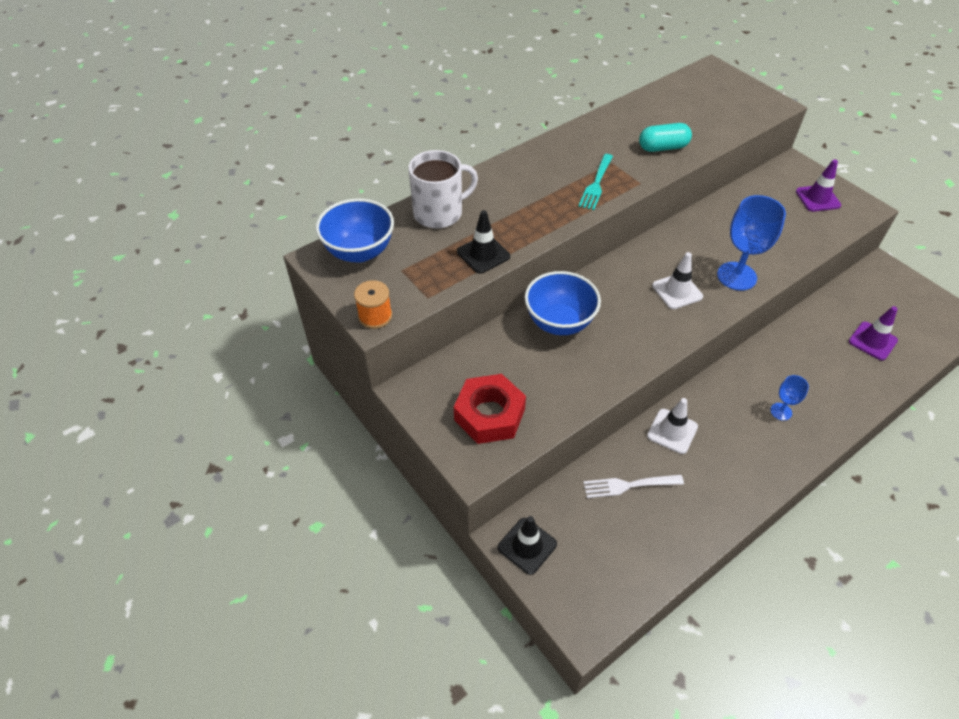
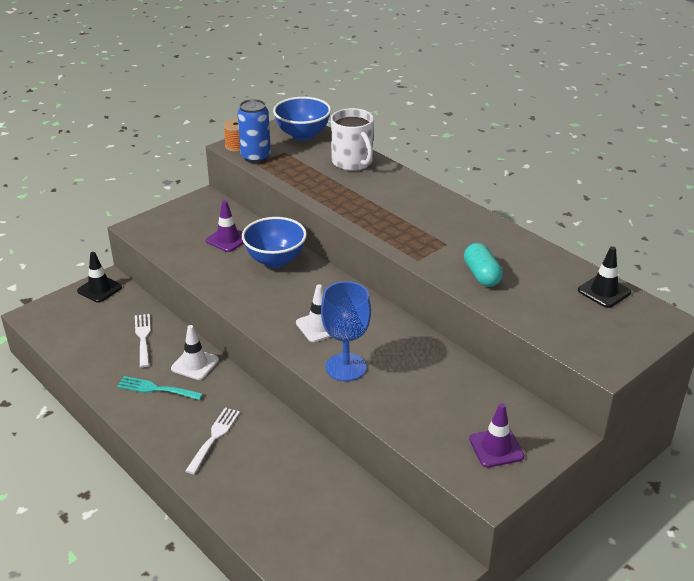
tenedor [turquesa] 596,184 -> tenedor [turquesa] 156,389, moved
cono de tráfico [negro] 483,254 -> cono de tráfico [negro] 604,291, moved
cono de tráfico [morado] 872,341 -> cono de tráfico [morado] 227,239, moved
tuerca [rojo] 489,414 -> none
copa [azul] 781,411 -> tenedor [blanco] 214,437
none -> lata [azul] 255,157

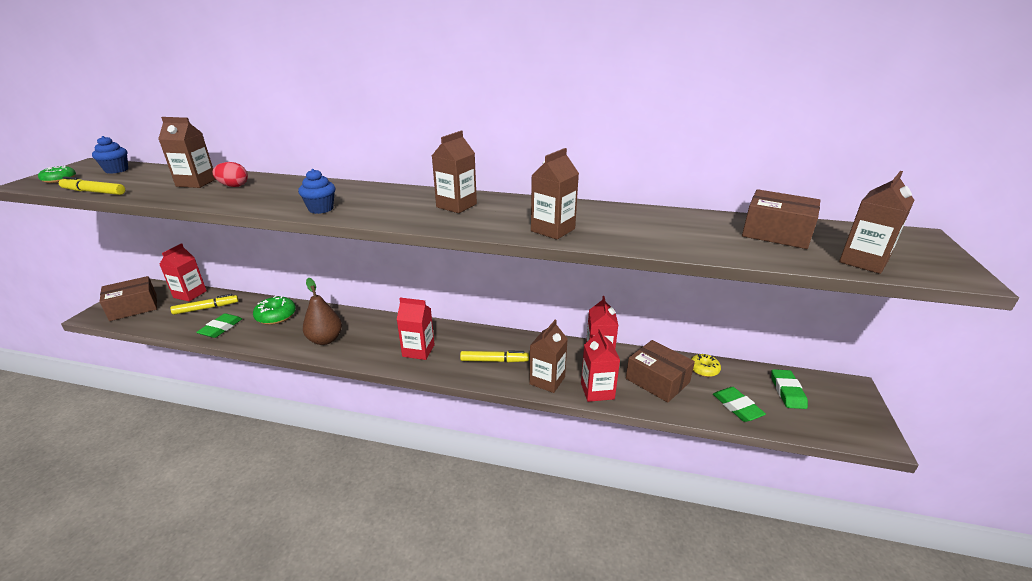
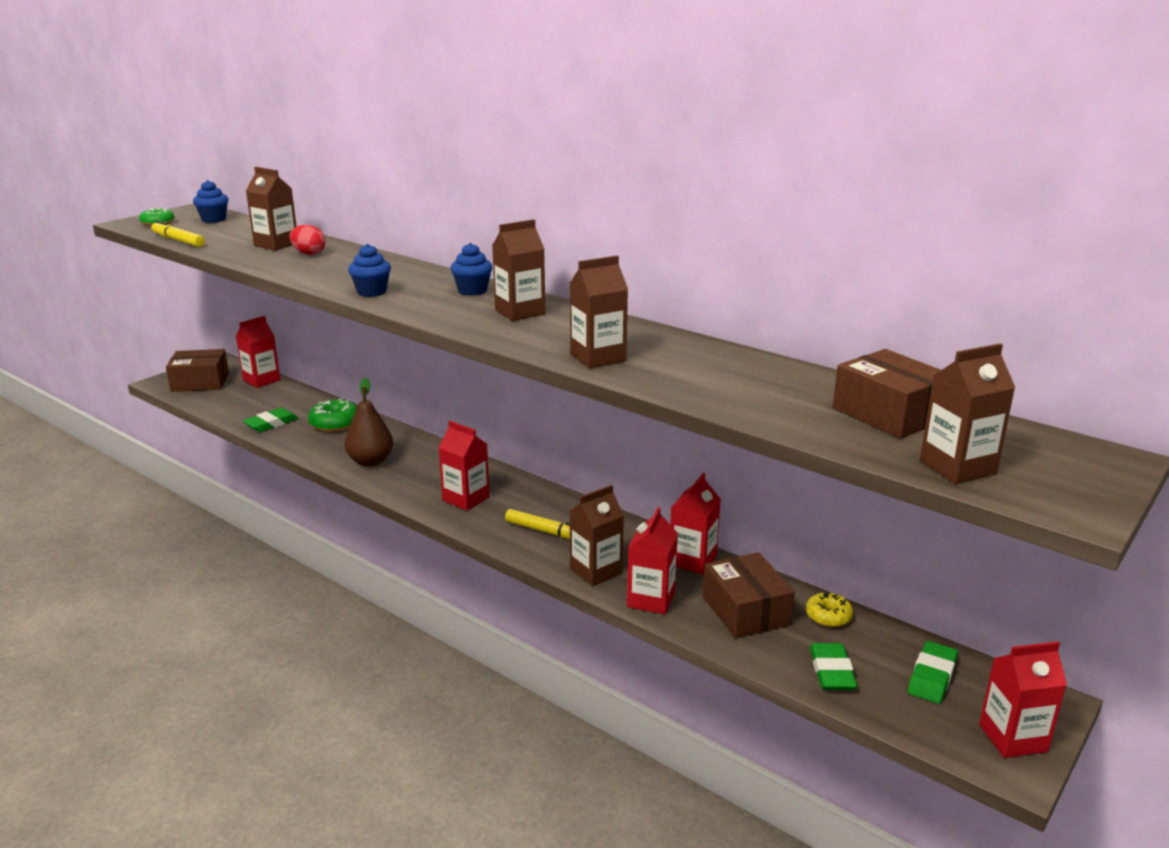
rotulador [amarillo] 206,308 -> none
none -> magdalena [azul] 472,291
none -> cartón de leche [rojo] 1013,738

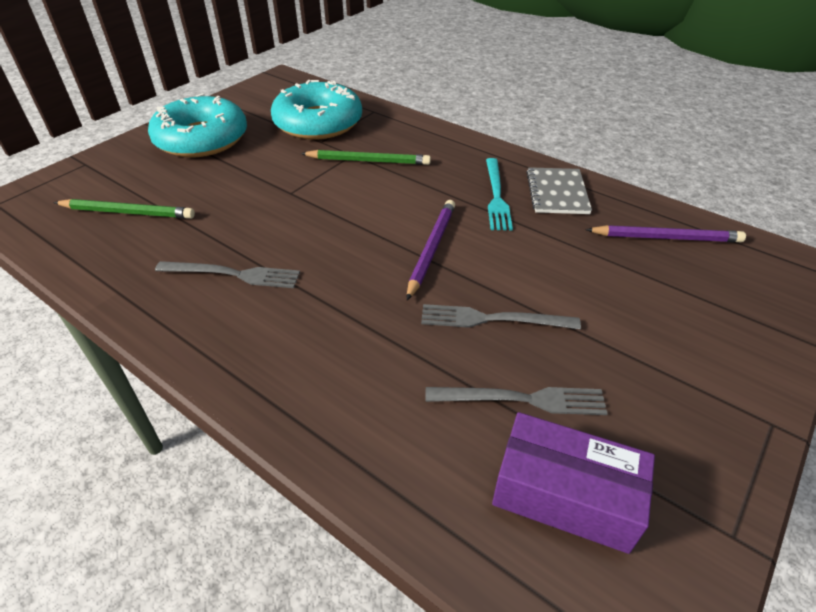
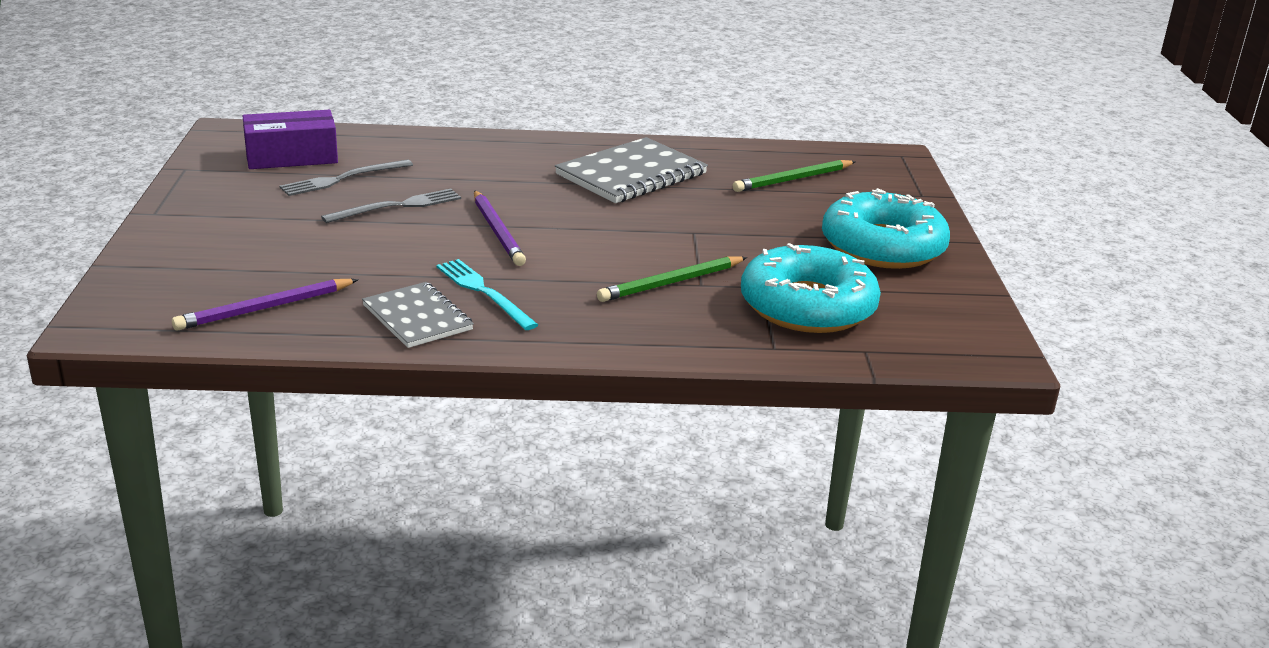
tenedor [gris] 233,274 -> cuaderno [gris] 631,174

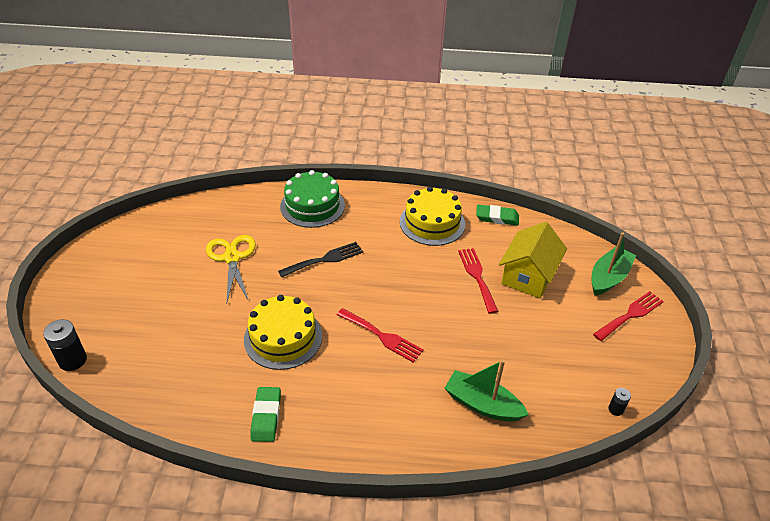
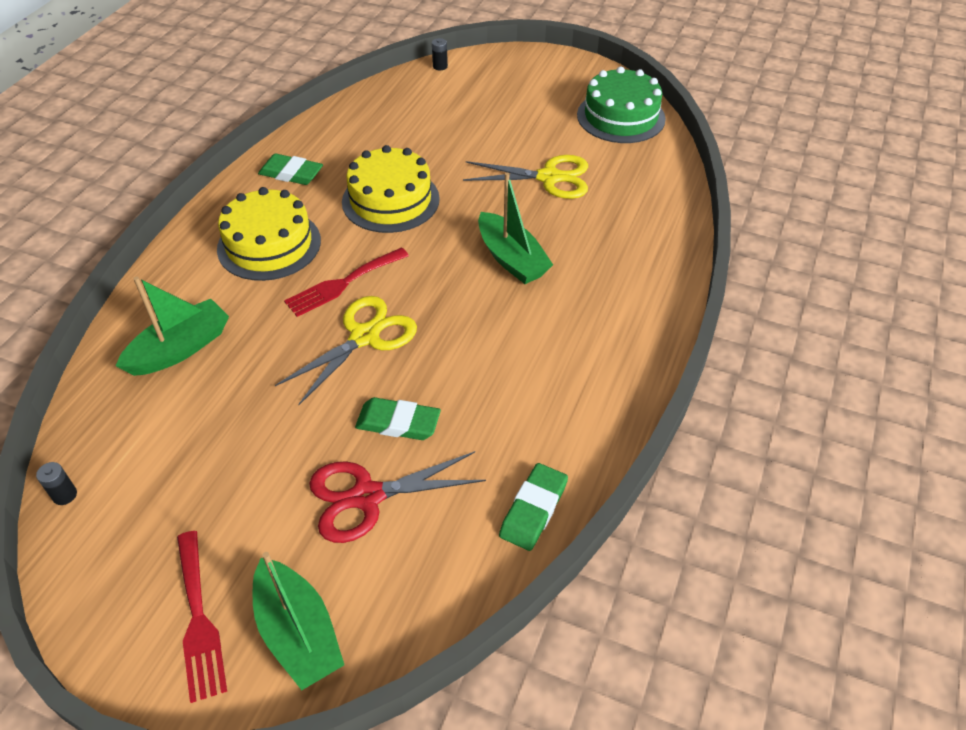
tarta [verde] 312,206 -> tarta [verde] 621,117, moved
tarta [amarillo] 432,223 -> tarta [amarillo] 269,244, moved
casa [amarillo] 528,276 -> tijeras [rojo] 366,497
tenedor [negro] 325,259 -> barco [verde] 511,259
tenedor [rojo] 477,277 -> goma de borrar [verde] 398,423
pila [negro] 73,360 -> pila [negro] 440,66, x0.54
none -> tijeras [amarillo] 365,336

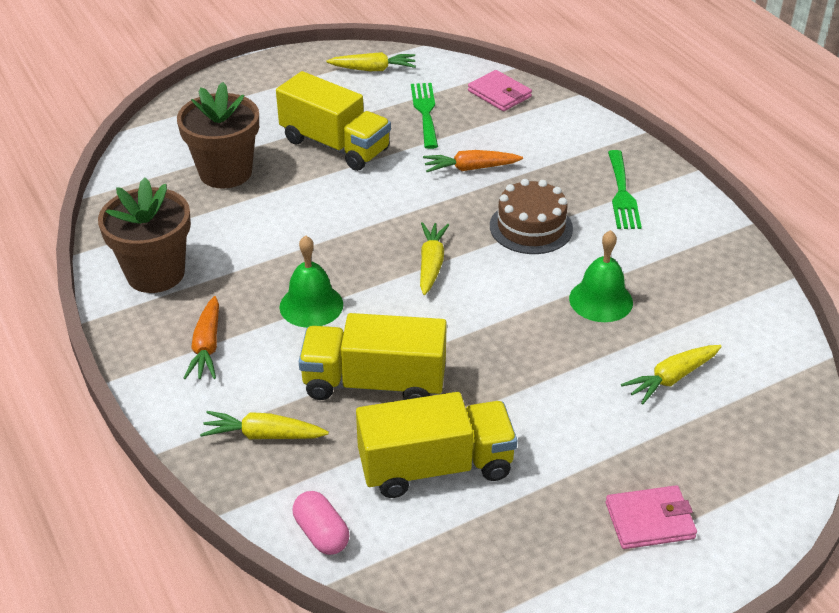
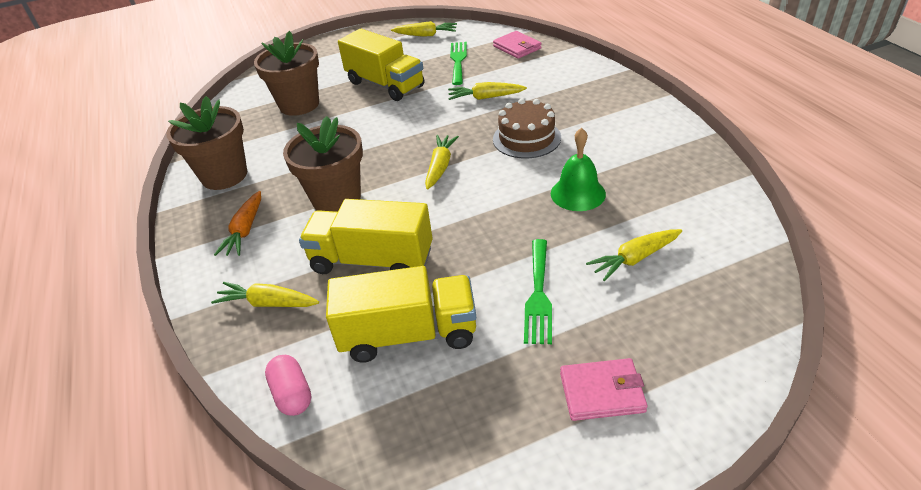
zanahoria [naranja] 470,168 -> zanahoria [amarillo] 485,97
tenedor [verde] 622,194 -> tenedor [verde] 538,295, moved
campana [verde] 311,305 -> maceta [marrón] 336,198

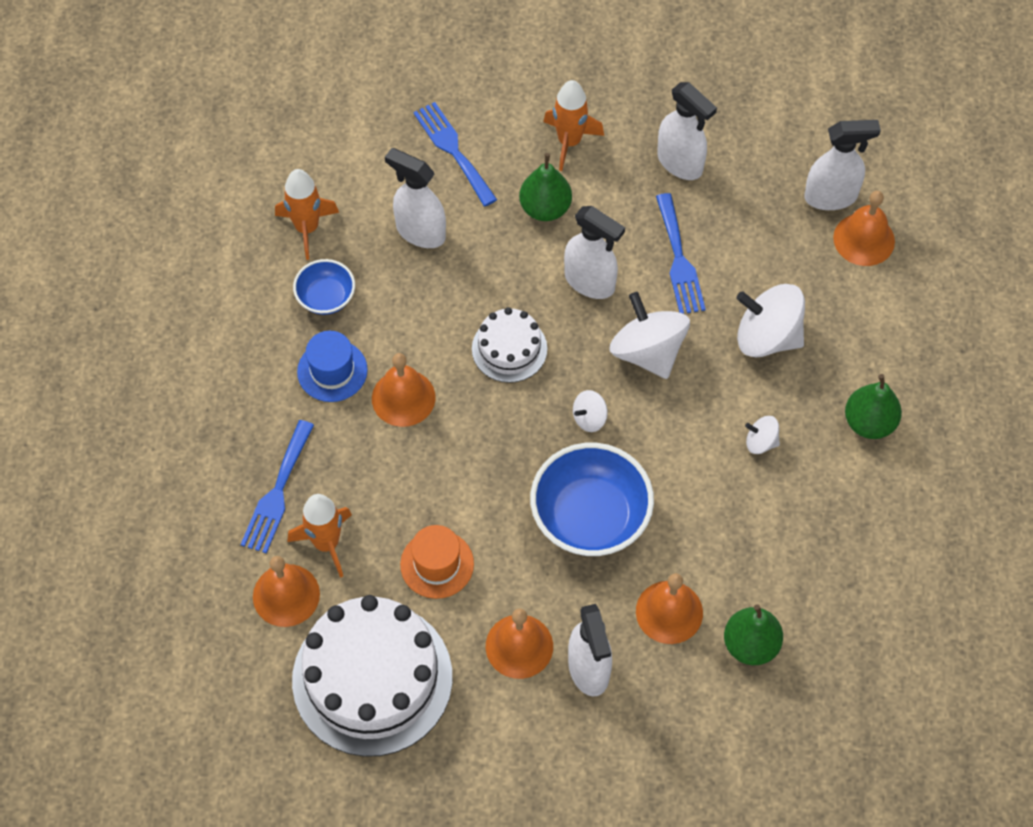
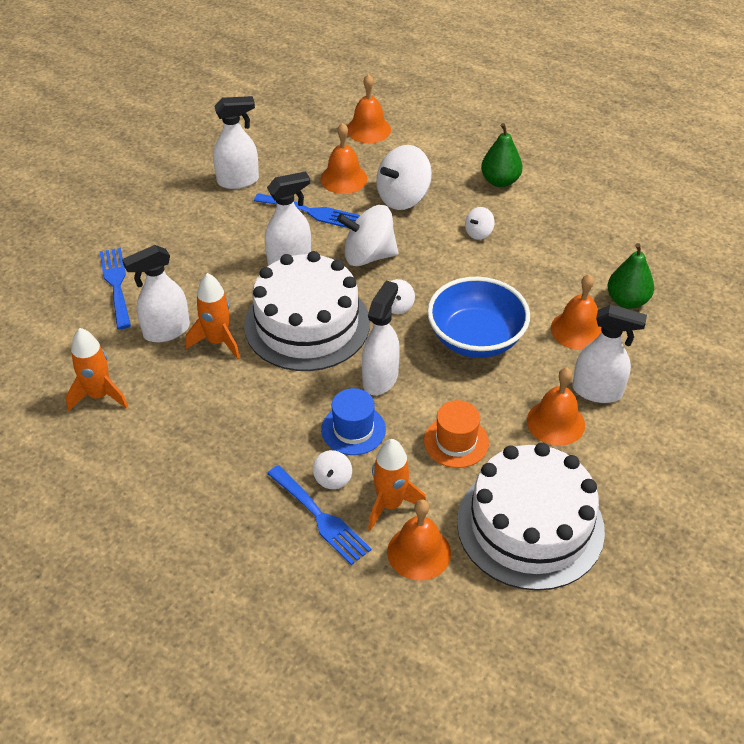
cohete [naranja] 569,142 -> cohete [naranja] 218,341, moved
tenedor [azul] 453,150 -> tenedor [azul] 116,284, 75 degrees clockwise
pulverizador [blanco] 831,197 -> pulverizador [blanco] 380,378, moved
pera [verde] 545,208 -> none
cuenco [azul] 326,297 -> none
tarta [blanco] 509,349 -> tarta [blanco] 307,324, x1.96
sombrero [azul] 332,371 -> sombrero [azul] 353,429, moved
campana [naranja] 403,398 -> campana [naranja] 343,178, moved
none -> peonza [blanco] 332,479

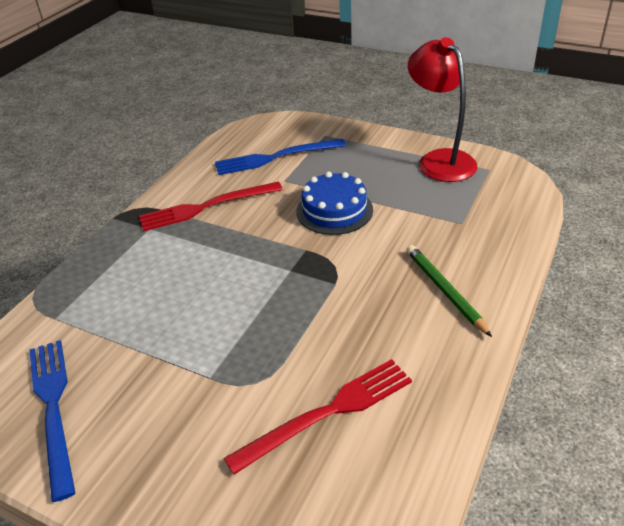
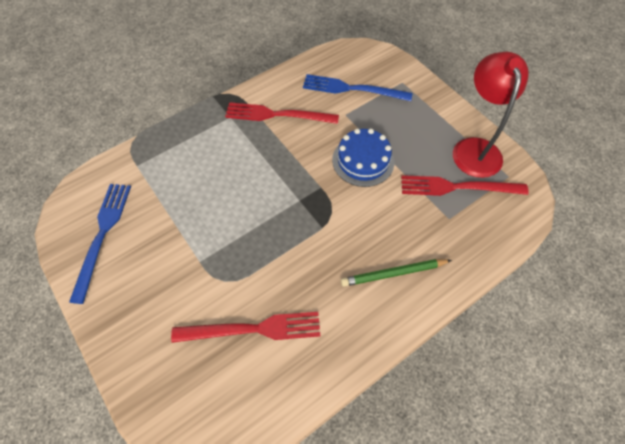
lápiz [verde] 444,291 -> lápiz [verde] 393,273, 105 degrees counterclockwise
none -> tenedor [rojo] 458,187

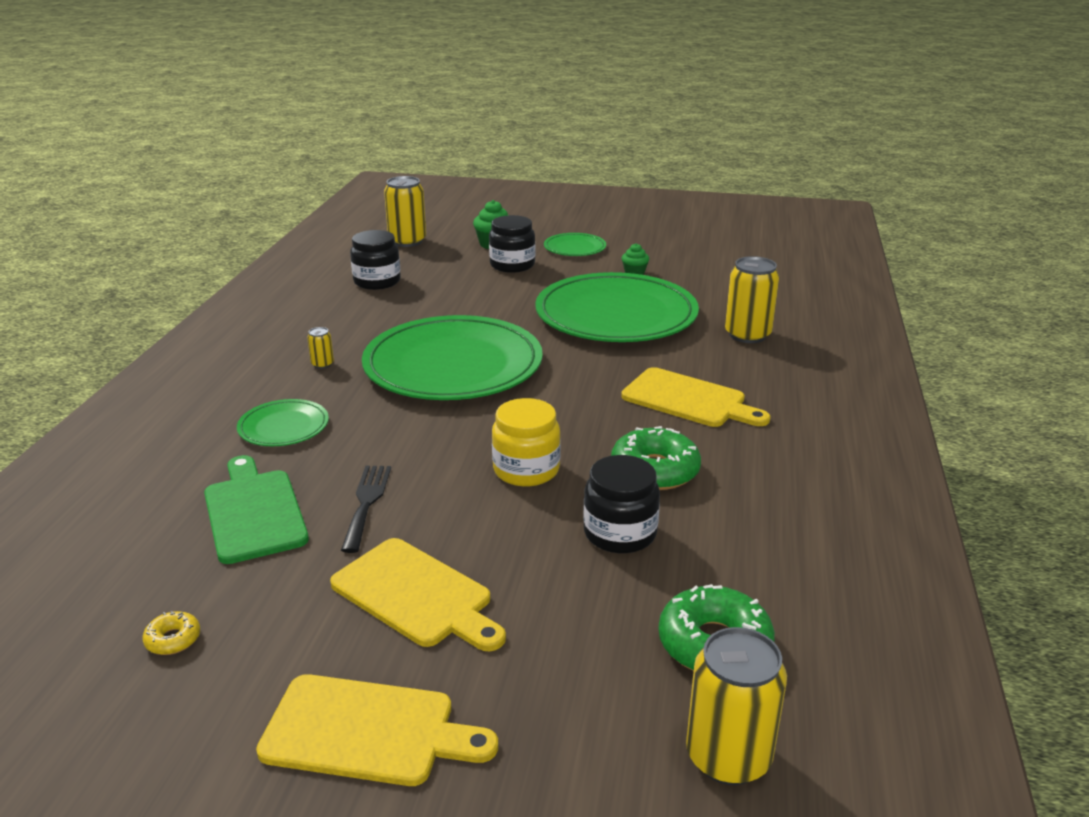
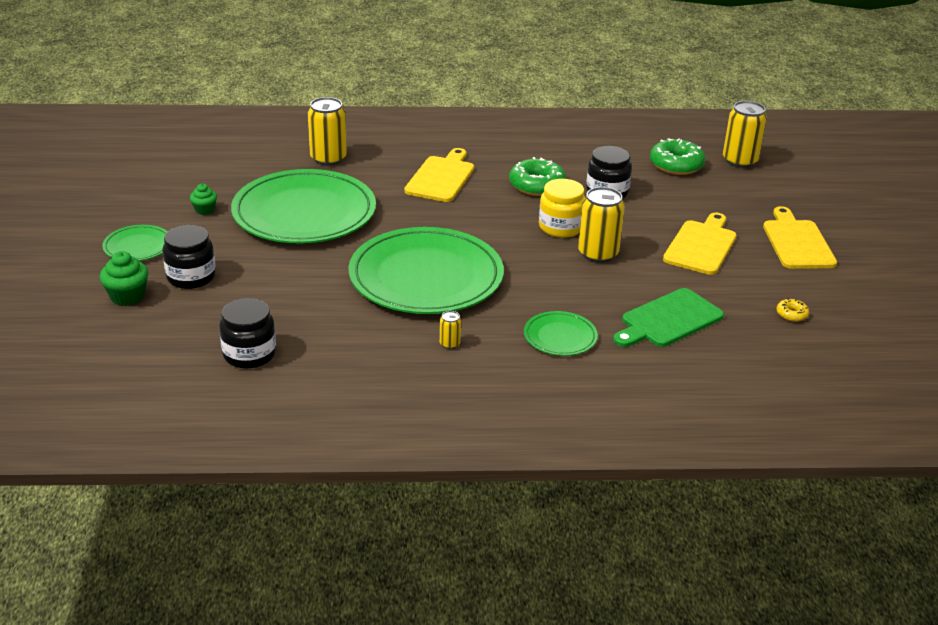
lata [amarillo] 407,241 -> lata [amarillo] 598,254, moved
tenedor [negro] 366,503 -> none

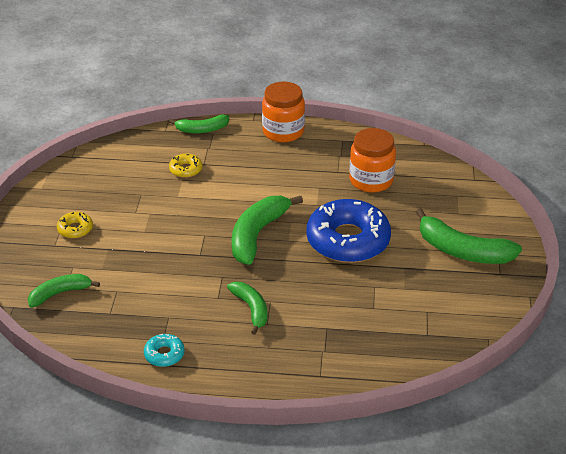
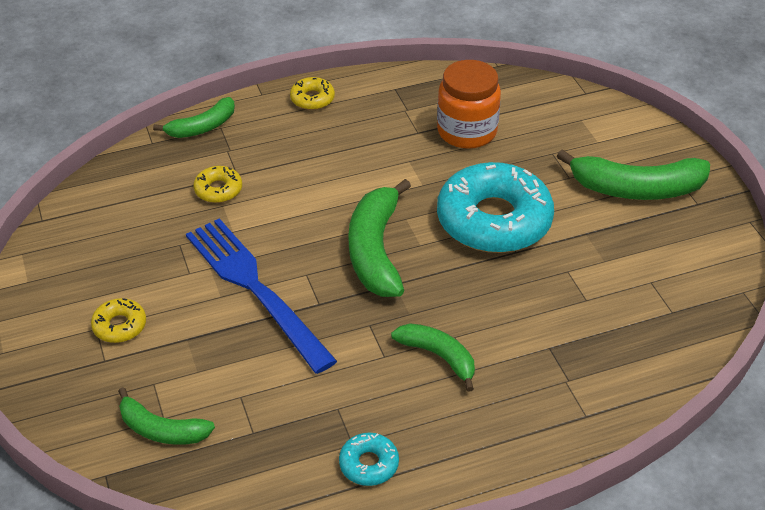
tarro [naranja] 283,132 -> rosquilla [amarillo] 312,99
rosquilla [azul] 348,240 -> rosquilla [turquesa] 494,220
plátano [verde] 60,293 -> plátano [verde] 161,429, 105 degrees counterclockwise
none -> tenedor [azul] 254,287

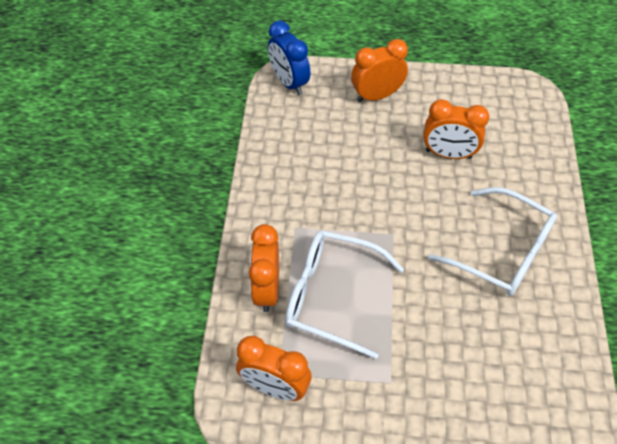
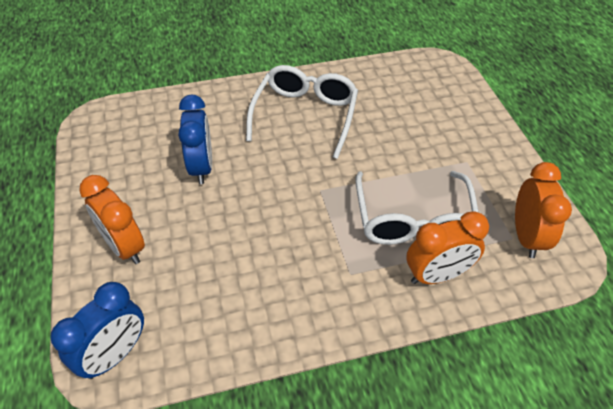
despertador [naranja] 448,154 -> despertador [azul] 201,167

